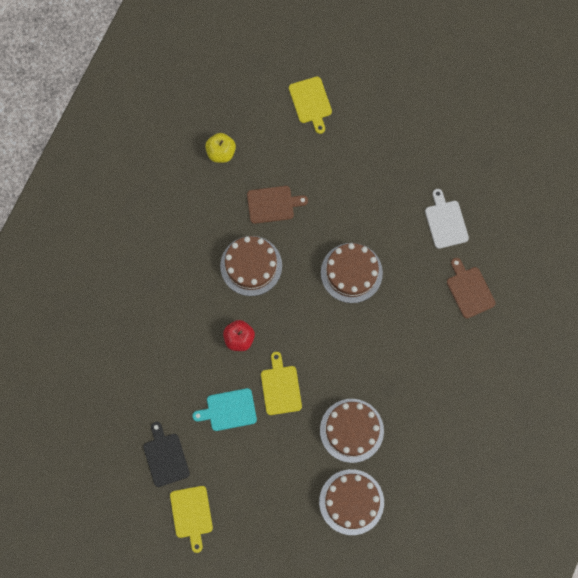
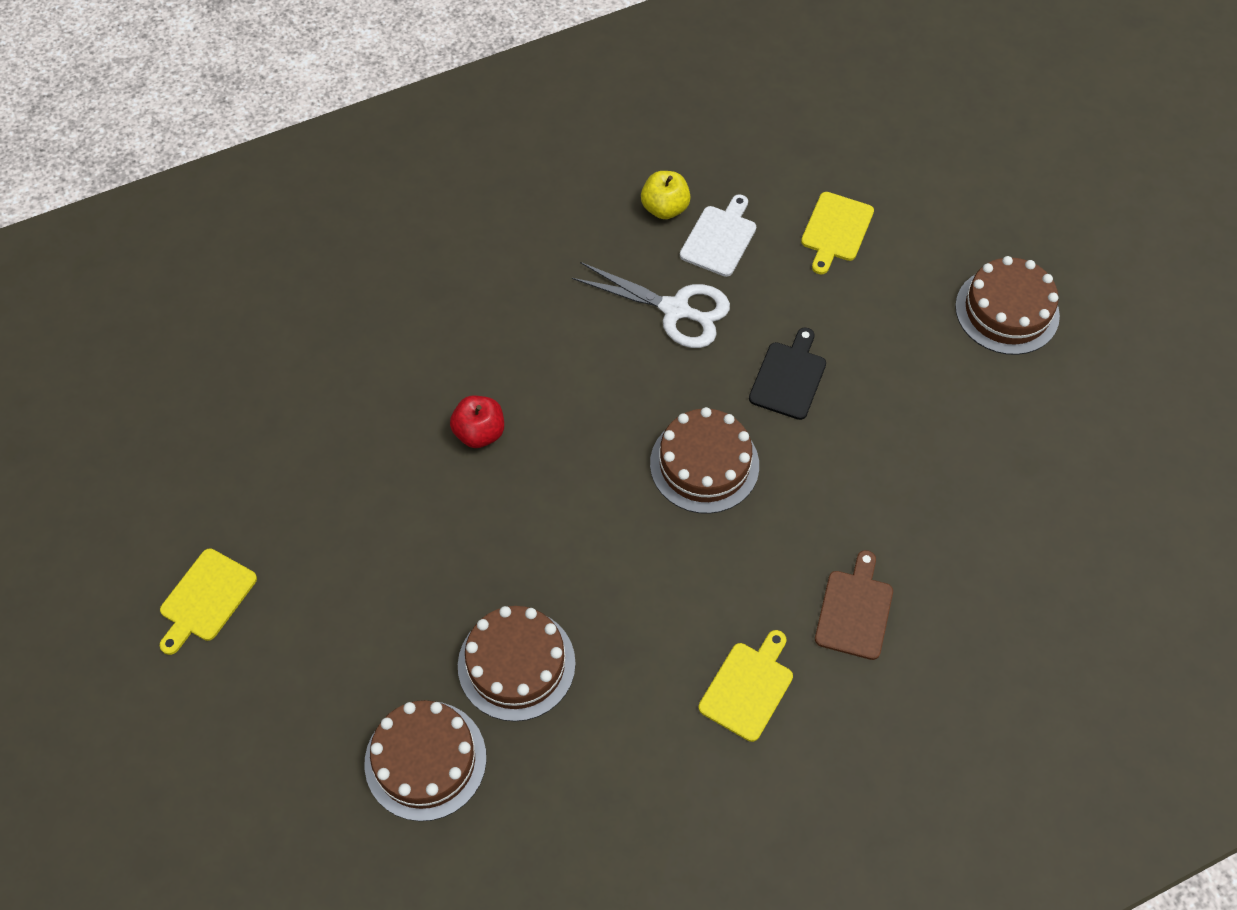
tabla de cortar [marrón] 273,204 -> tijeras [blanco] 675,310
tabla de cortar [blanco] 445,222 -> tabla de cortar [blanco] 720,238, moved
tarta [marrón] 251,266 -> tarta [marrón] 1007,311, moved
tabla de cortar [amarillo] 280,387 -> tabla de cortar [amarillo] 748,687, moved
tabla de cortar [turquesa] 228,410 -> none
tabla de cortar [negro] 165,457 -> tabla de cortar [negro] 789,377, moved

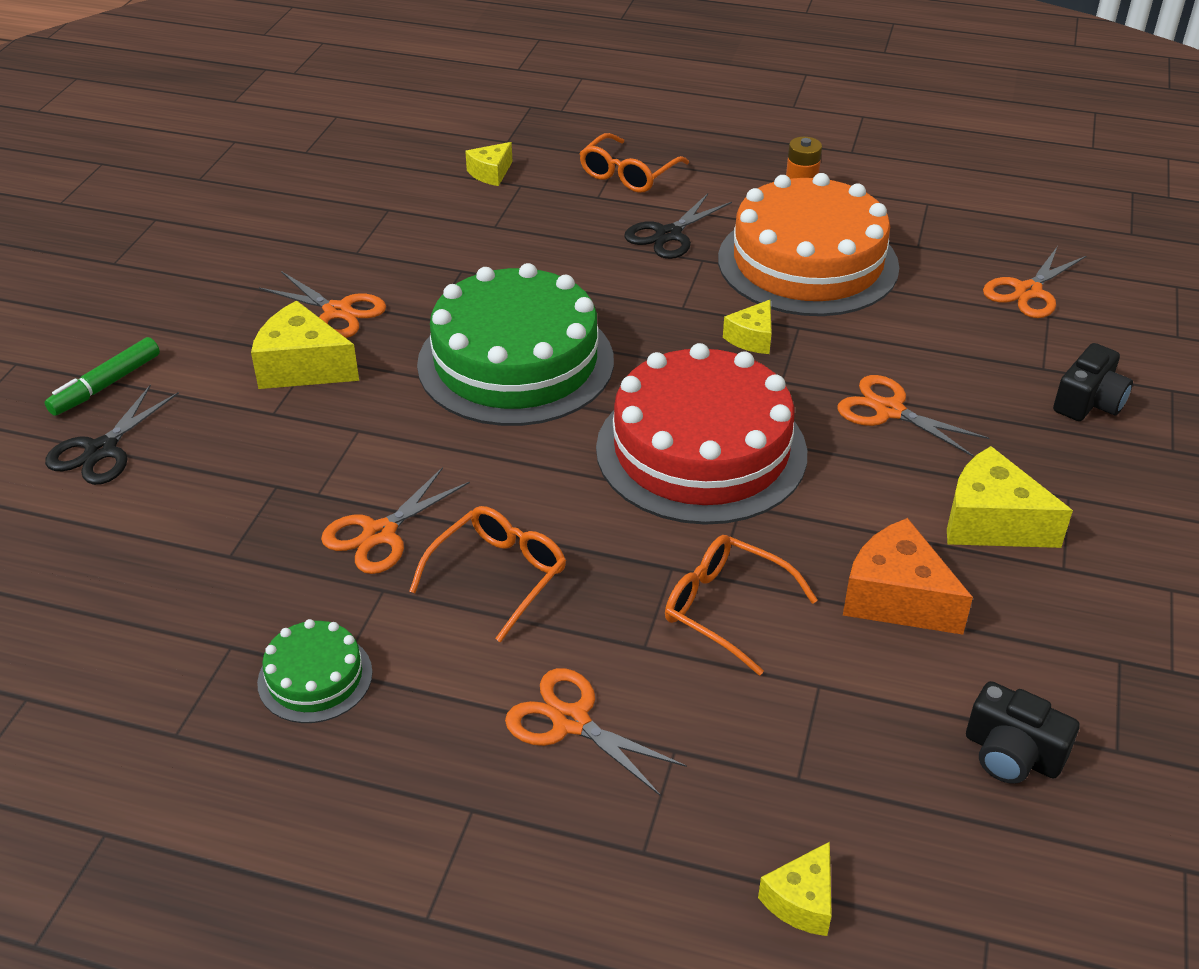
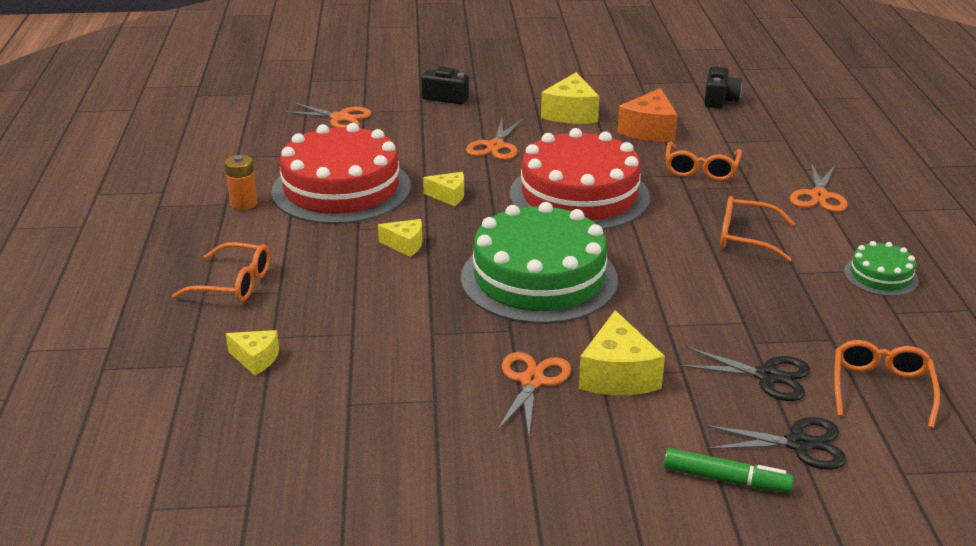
tarta [naranja] 808,263 -> tarta [rojo] 341,189
tijeras [negro] 668,235 -> tijeras [negro] 767,376, moved
tijeras [naranja] 379,534 -> none
queso [amarillo] 801,901 -> queso [amarillo] 405,245, moved
none -> gafas [naranja] 881,389

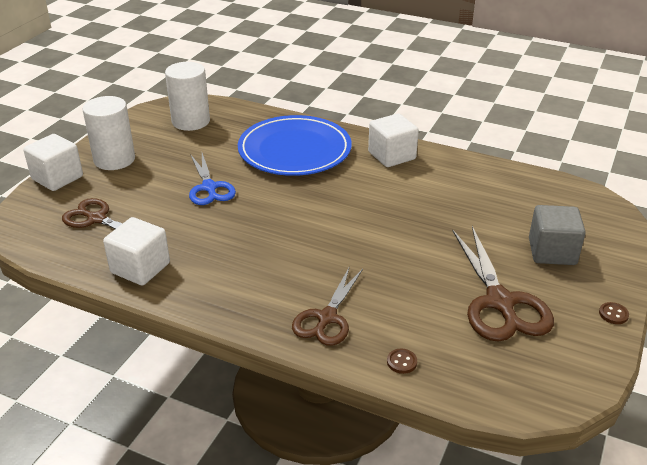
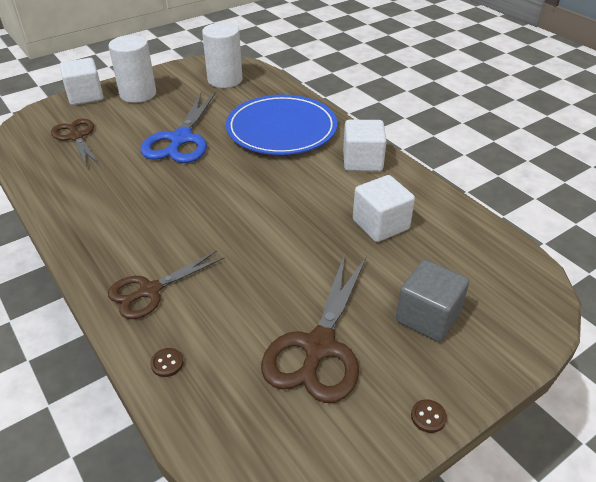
tijeras [azul] 209,187 -> tijeras [azul] 180,139, x1.51
cubo [blanco] 140,268 -> cubo [blanco] 380,225, moved

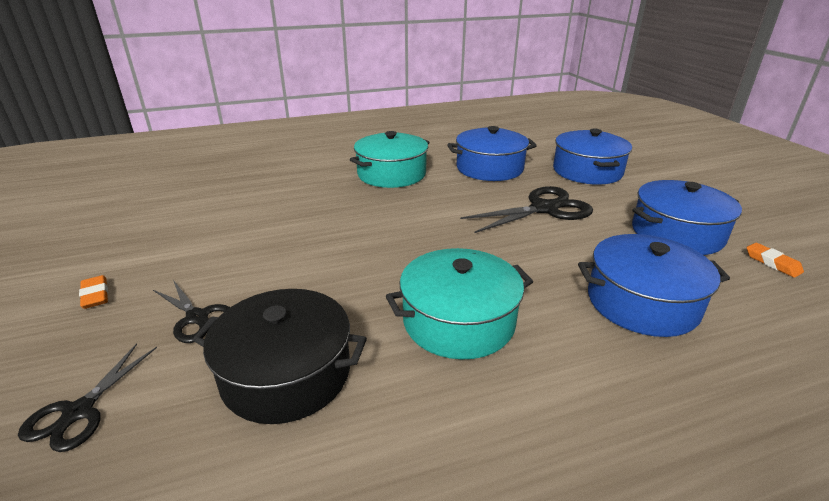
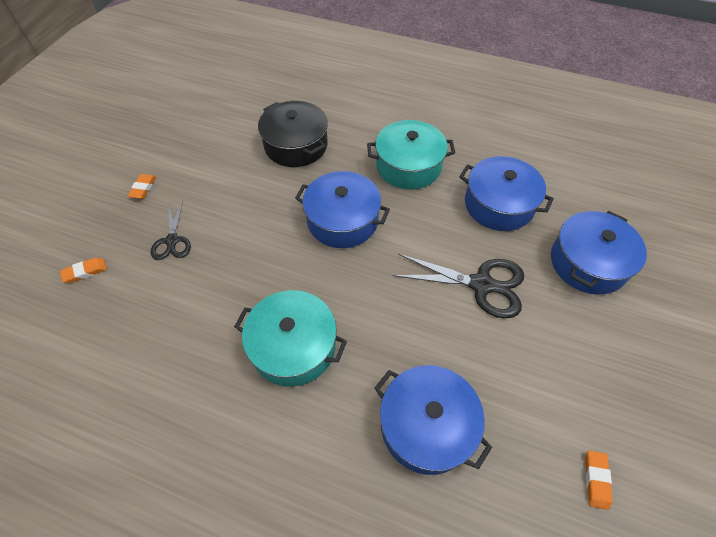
olla [azul] 676,233 -> olla [azul] 342,220, moved
olla [negro] 286,374 -> olla [negro] 296,145, moved
tijeras [negro] 78,412 -> goma de borrar [naranja] 85,272

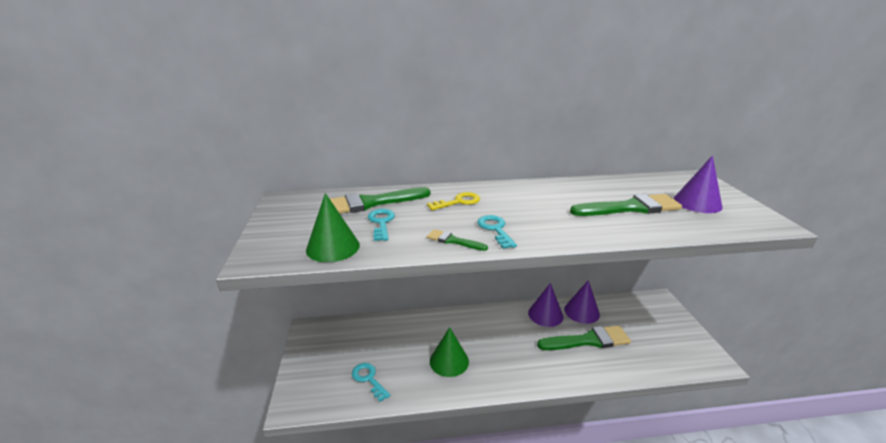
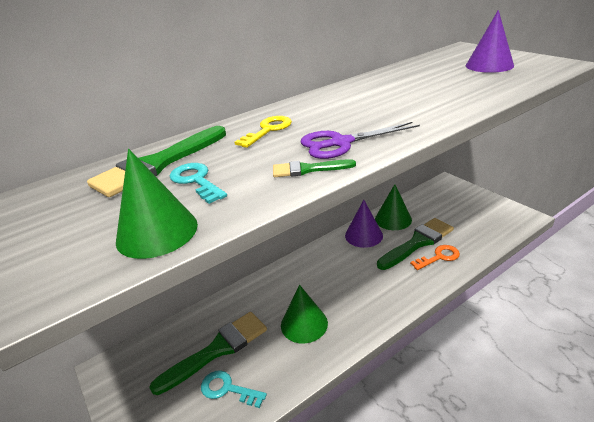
pincel [verde] 630,208 -> pincel [verde] 217,349, moved
llave [turquesa] 495,229 -> tijeras [morado] 341,143
cono [morado] 581,311 -> cono [verde] 393,219
none -> llave [naranja] 439,257

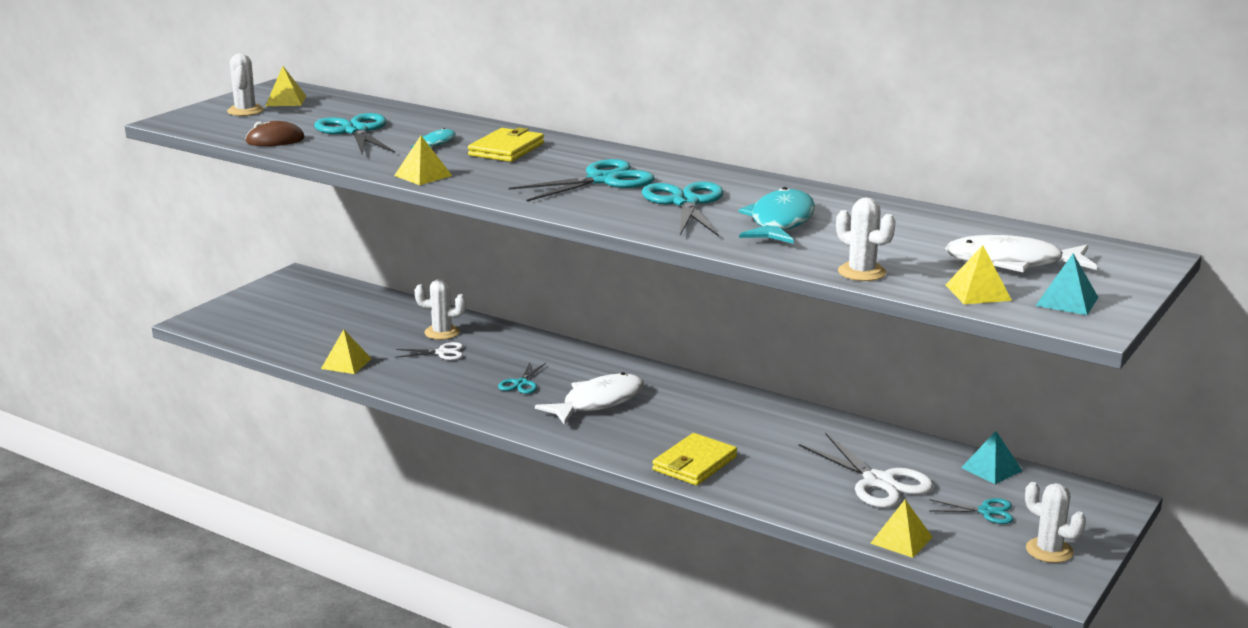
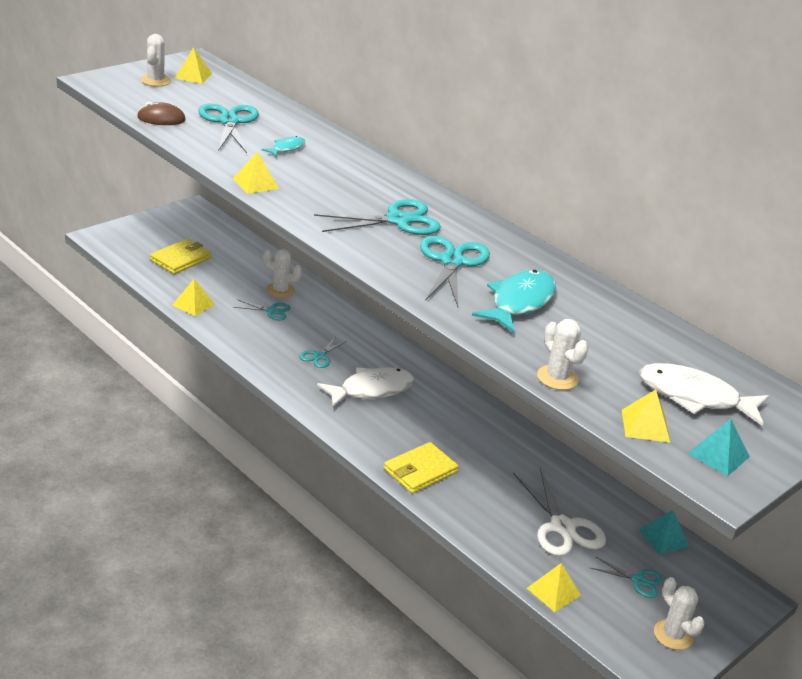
cartera [amarillo] 506,149 -> cartera [amarillo] 181,259, moved
tijeras [blanco] 442,353 -> tijeras [turquesa] 271,311

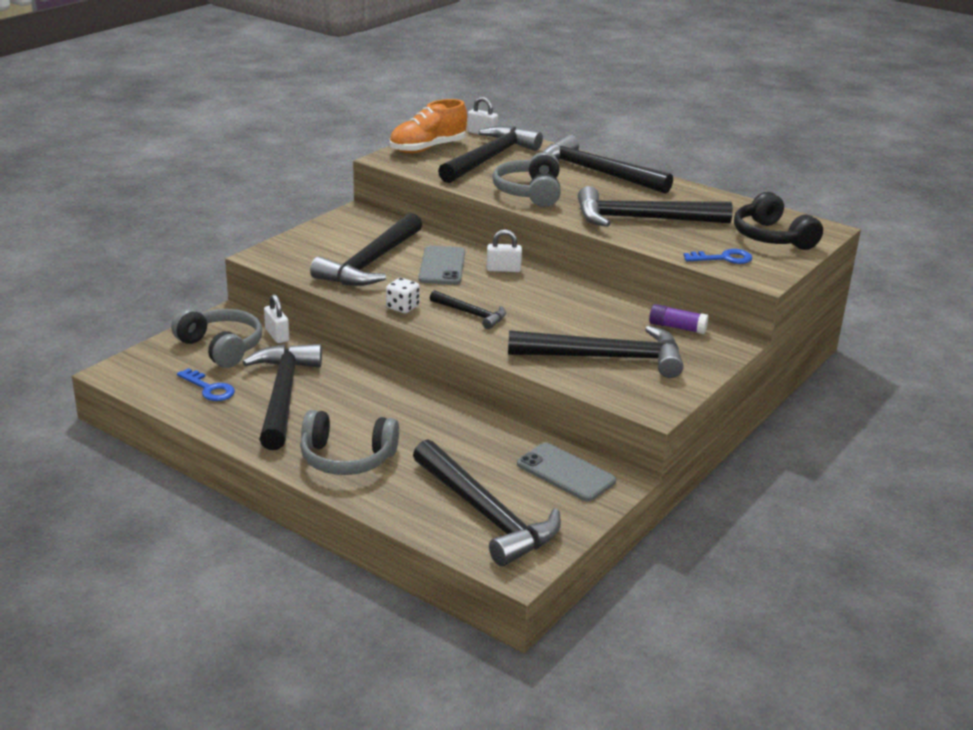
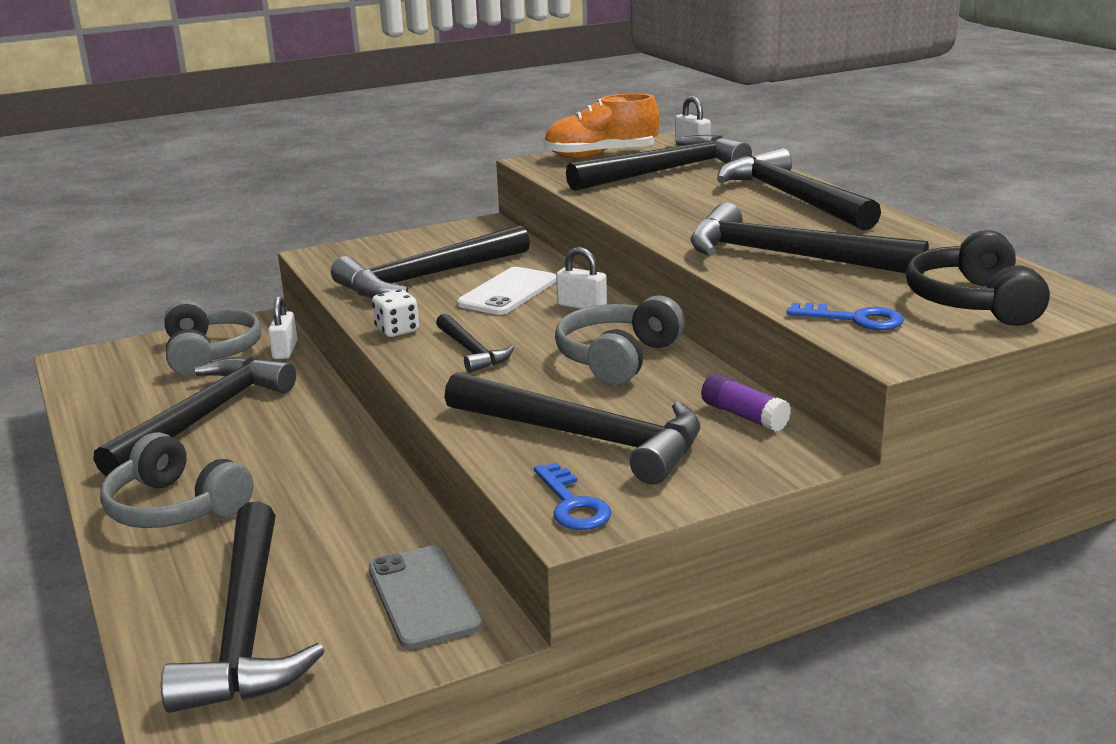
auriculares [gris] 529,192 -> auriculares [gris] 617,358, moved
móvil [gris] 442,266 -> móvil [blanco] 508,292
llave [azul] 209,388 -> llave [azul] 572,504, moved

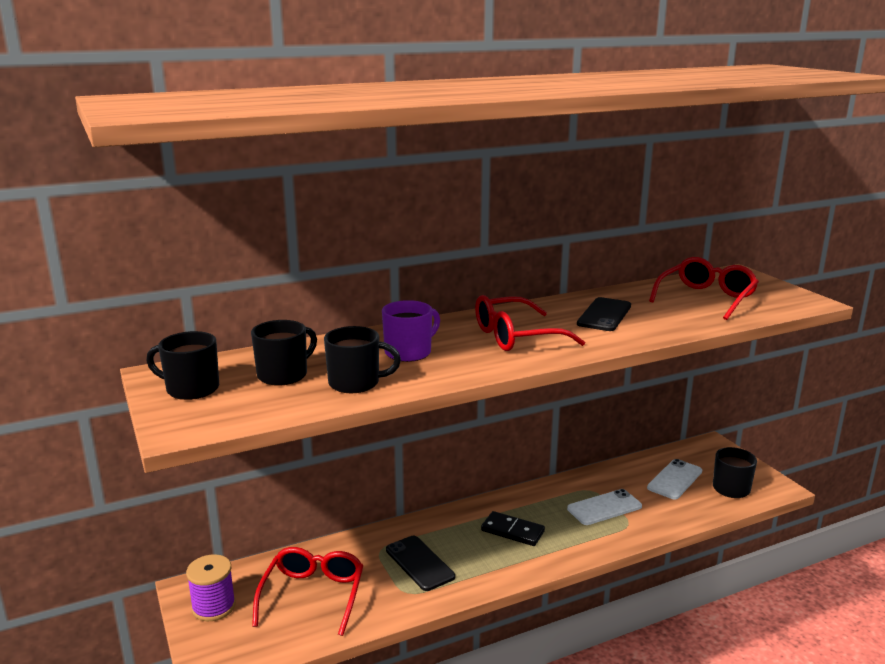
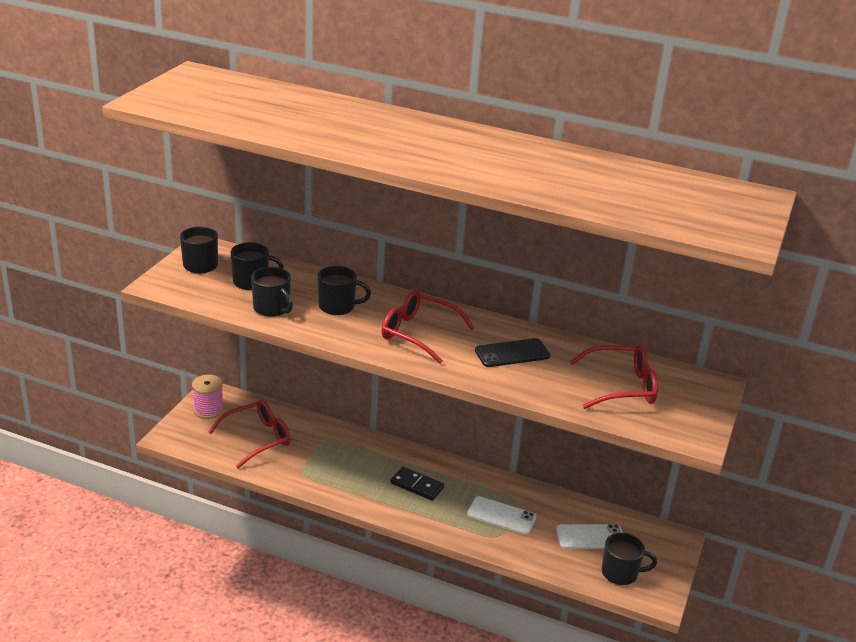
taza [morado] 409,352 -> taza [negro] 338,306
ficha de dominó [negro] 512,531 -> ficha de dominó [negro] 417,485, 45 degrees counterclockwise
móvil [negro] 419,563 -> none
carrete [morado] 213,607 -> carrete [rosa] 208,410

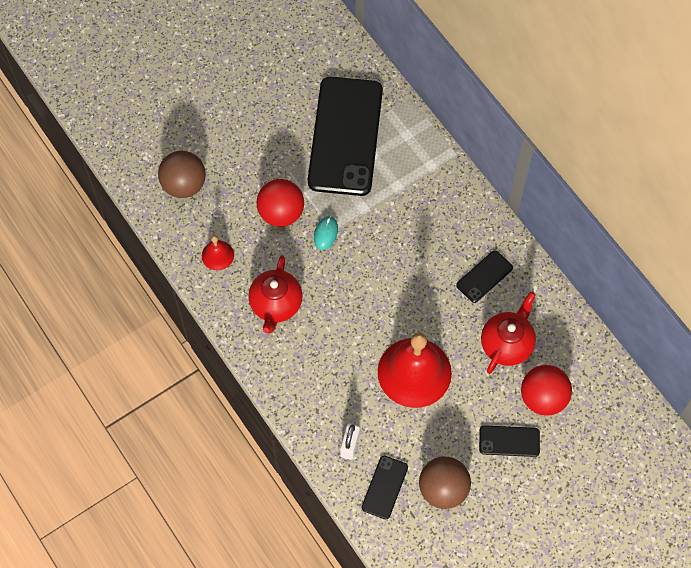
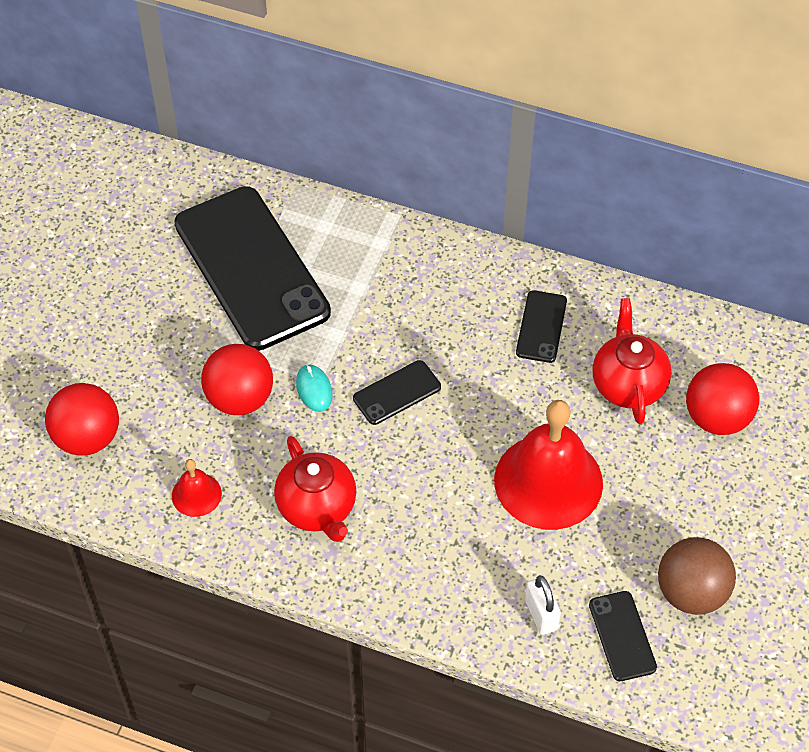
pelota [marrón] 184,185 -> pelota [rojo] 87,438
móvil [negro] 509,441 -> móvil [negro] 397,392, moved

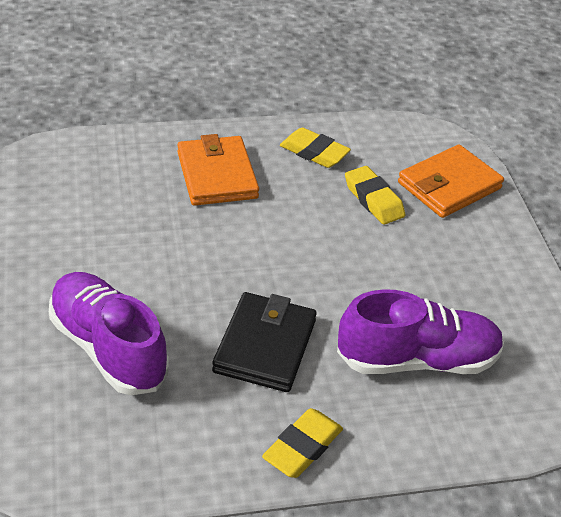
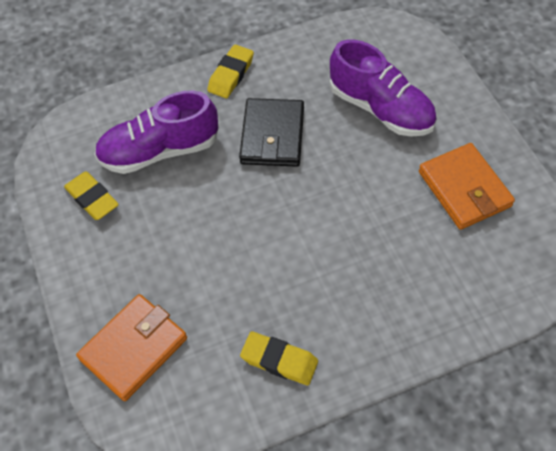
cartera [naranja] 217,175 -> cartera [naranja] 464,189, moved
goma de borrar [amarillo] 373,200 -> goma de borrar [amarillo] 92,198, moved

